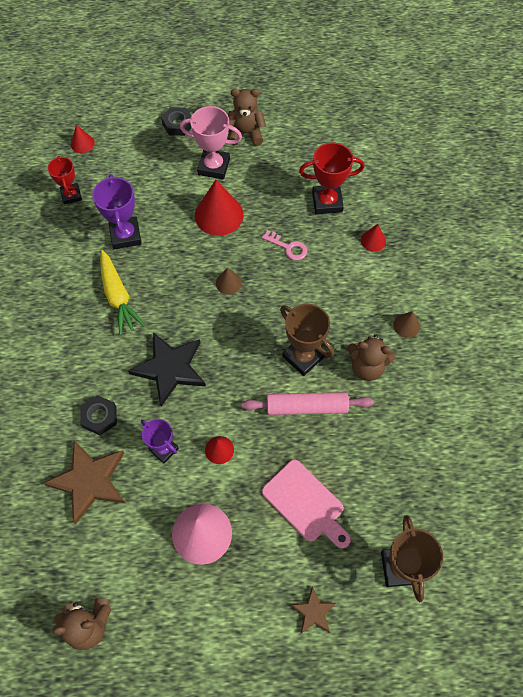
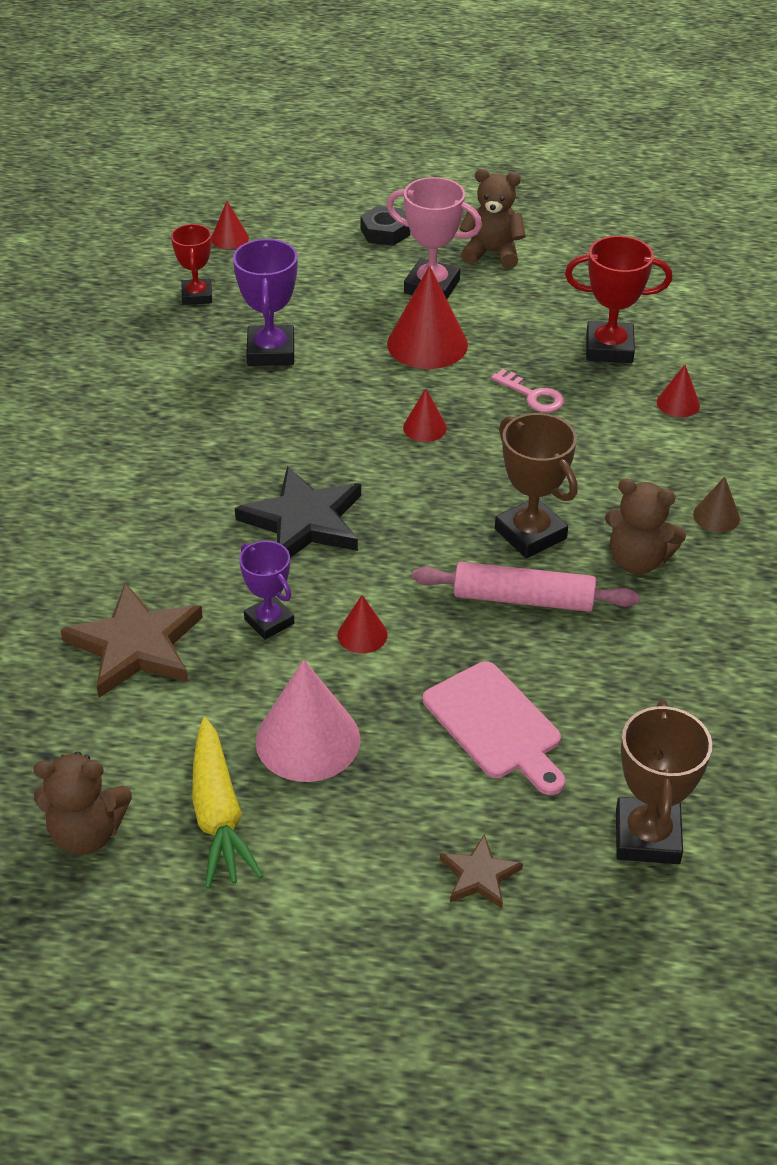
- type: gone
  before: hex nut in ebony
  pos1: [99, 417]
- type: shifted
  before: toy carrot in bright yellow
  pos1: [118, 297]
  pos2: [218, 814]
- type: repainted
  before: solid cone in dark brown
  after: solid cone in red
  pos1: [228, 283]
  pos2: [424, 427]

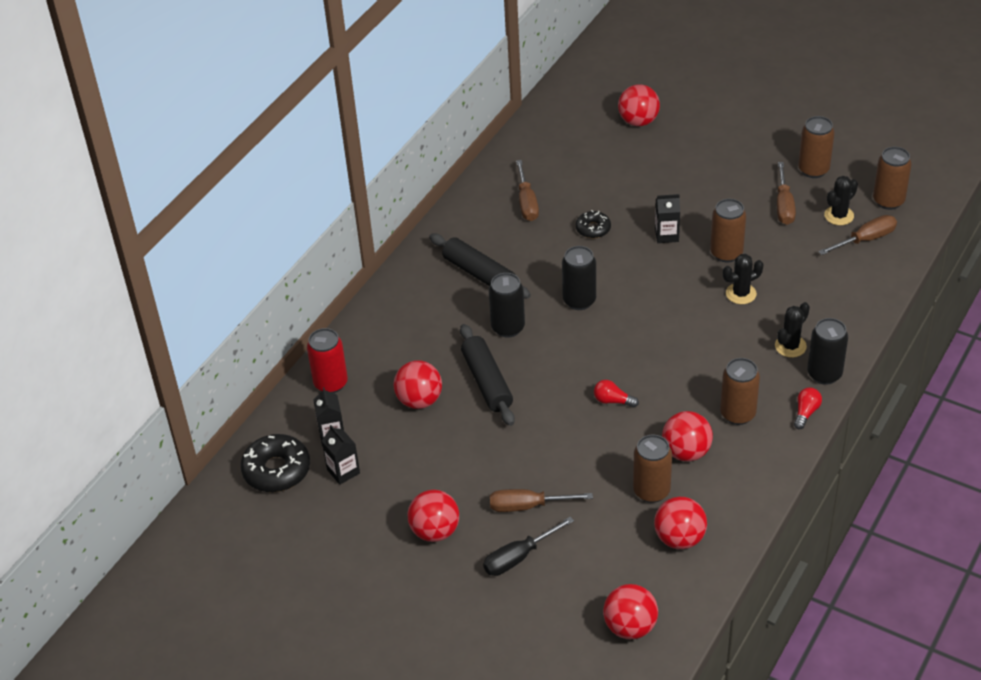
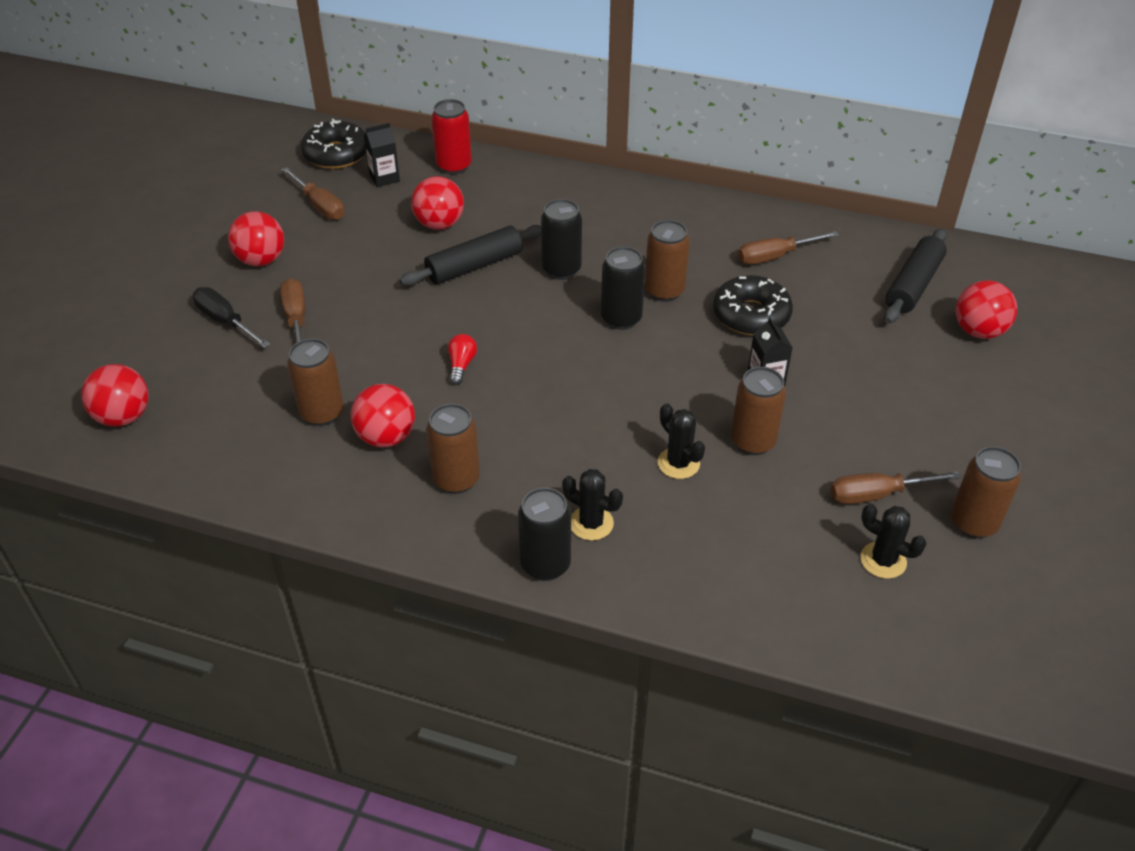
- type: gone
  before: juice carton in ebony
  pos1: [343, 471]
- type: gone
  before: ball in red
  pos1: [679, 538]
- type: gone
  before: bulb in red
  pos1: [806, 412]
- type: shifted
  before: rolling pin in ebony
  pos1: [479, 274]
  pos2: [913, 285]
- type: shifted
  before: hand screwdriver in dark brown
  pos1: [866, 239]
  pos2: [320, 206]
- type: shifted
  before: soda can in dark brown
  pos1: [888, 201]
  pos2: [664, 291]
- type: scaled
  before: doughnut in ebony
  pos1: [593, 229]
  pos2: [751, 315]
  scale: 1.74

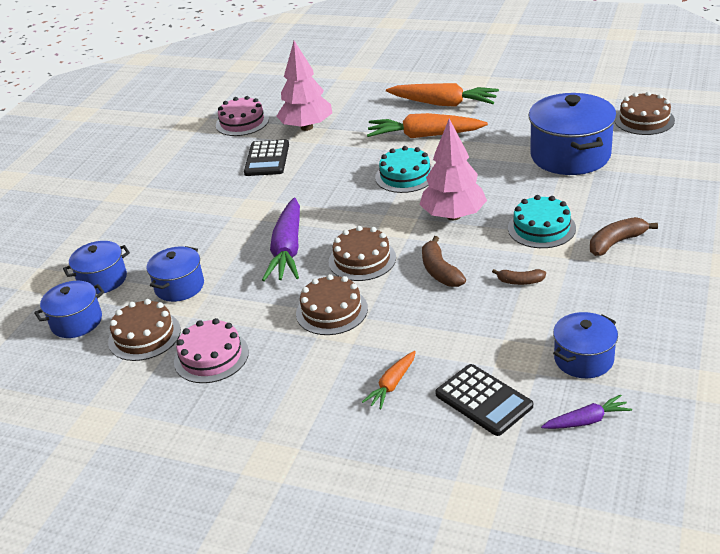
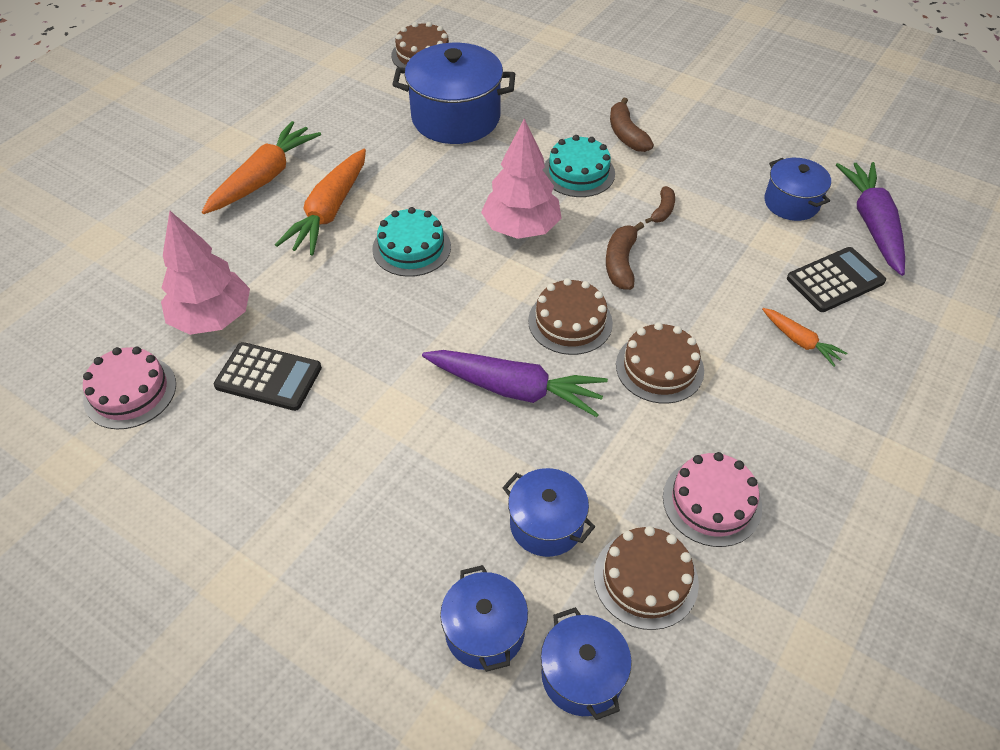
- type: rotated
  before: toy banana in dark brown
  pos1: [440, 271]
  pos2: [620, 263]
  turn: 105
- type: scaled
  before: toy carrot in royal purple
  pos1: [587, 420]
  pos2: [872, 224]
  scale: 1.93

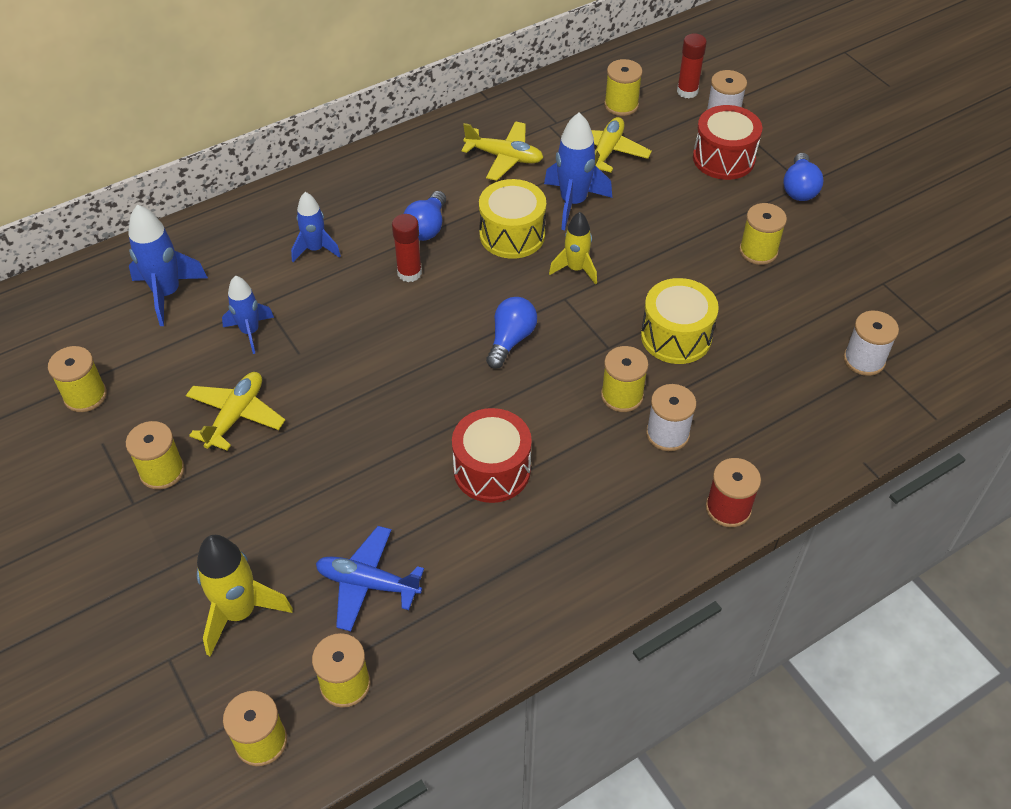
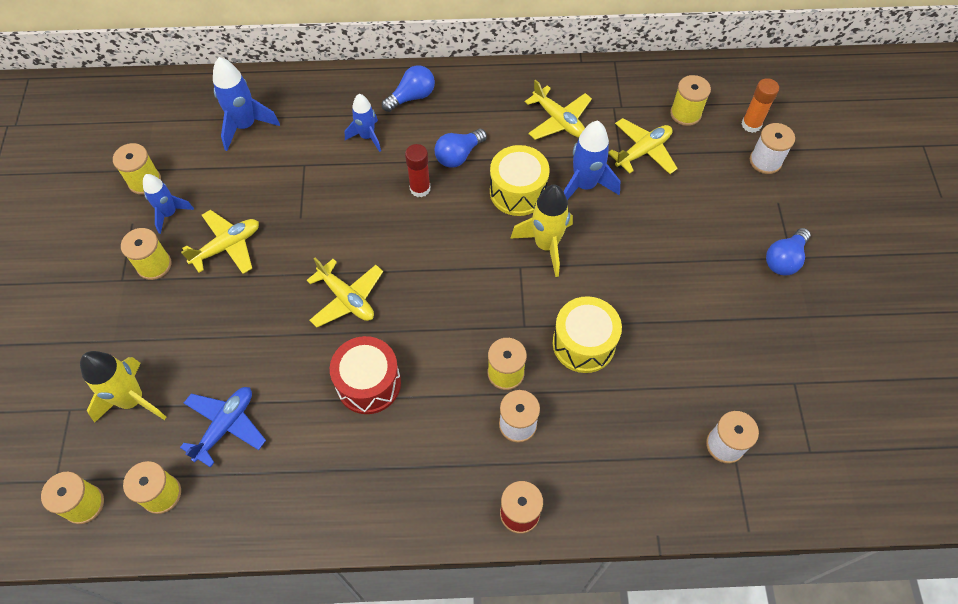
- type: gone
  before: toy drum in red
  pos1: [723, 158]
- type: gone
  before: bobbin in bright yellow
  pos1: [758, 251]
- type: new
  after: toy plane in bright yellow
  pos2: [347, 298]
- type: shifted
  before: rocket in blue
  pos1: [250, 332]
  pos2: [169, 214]
- type: shifted
  before: bulb in blue
  pos1: [511, 340]
  pos2: [412, 97]
- type: repainted
  before: glue stick in red
  after: glue stick in orange
  pos1: [687, 91]
  pos2: [751, 124]
- type: rotated
  before: toy plane in blue
  pos1: [368, 583]
  pos2: [226, 426]
  turn: 75
- type: scaled
  before: rocket in bright yellow
  pos1: [575, 269]
  pos2: [546, 245]
  scale: 1.52

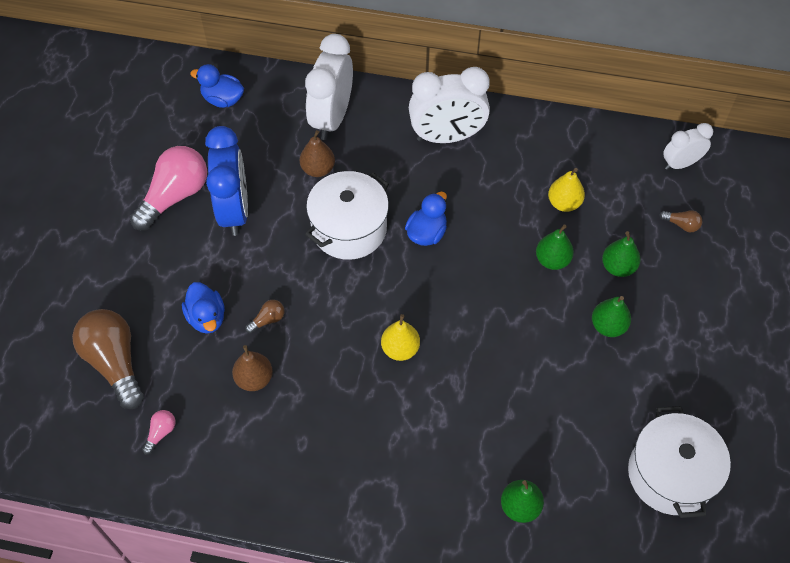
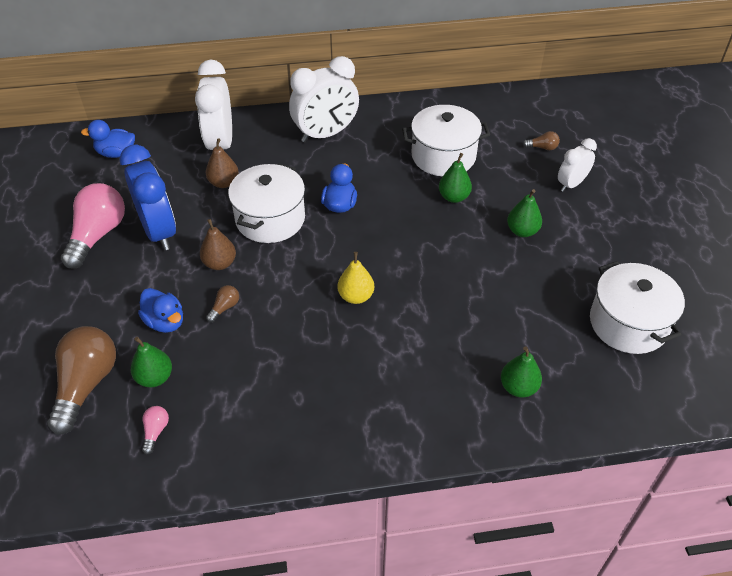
- type: shifted
  before: pear fruit in dark brown
  pos1: [254, 379]
  pos2: [220, 263]
- type: shifted
  before: pear fruit in leaf-green
  pos1: [618, 267]
  pos2: [155, 377]
- type: shifted
  before: clock in white
  pos1: [680, 164]
  pos2: [571, 184]
- type: swapped
  before: pear fruit in bright yellow
  after: cooking pot in white
  pos1: [564, 203]
  pos2: [443, 156]
- type: rotated
  before: bulb in dark brown
  pos1: [115, 363]
  pos2: [86, 385]
  turn: 60

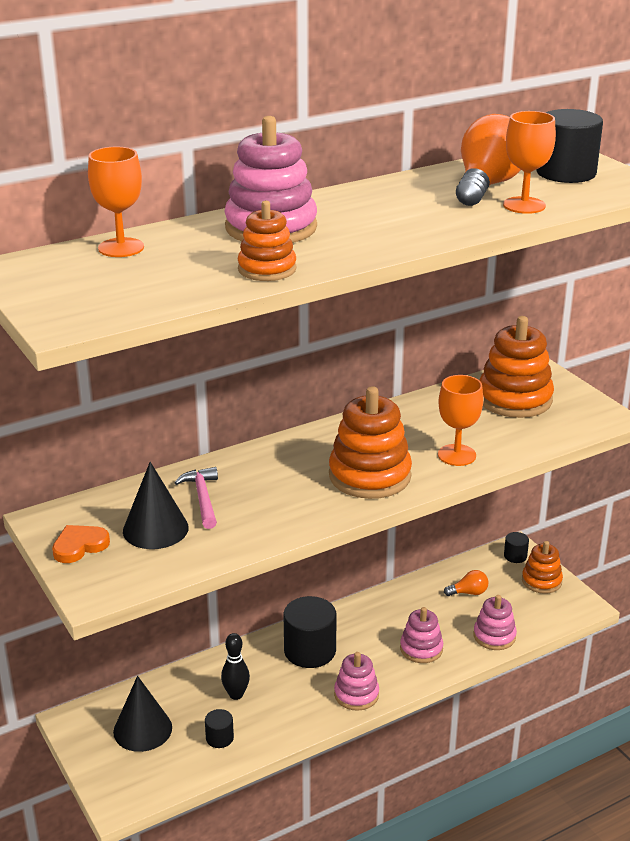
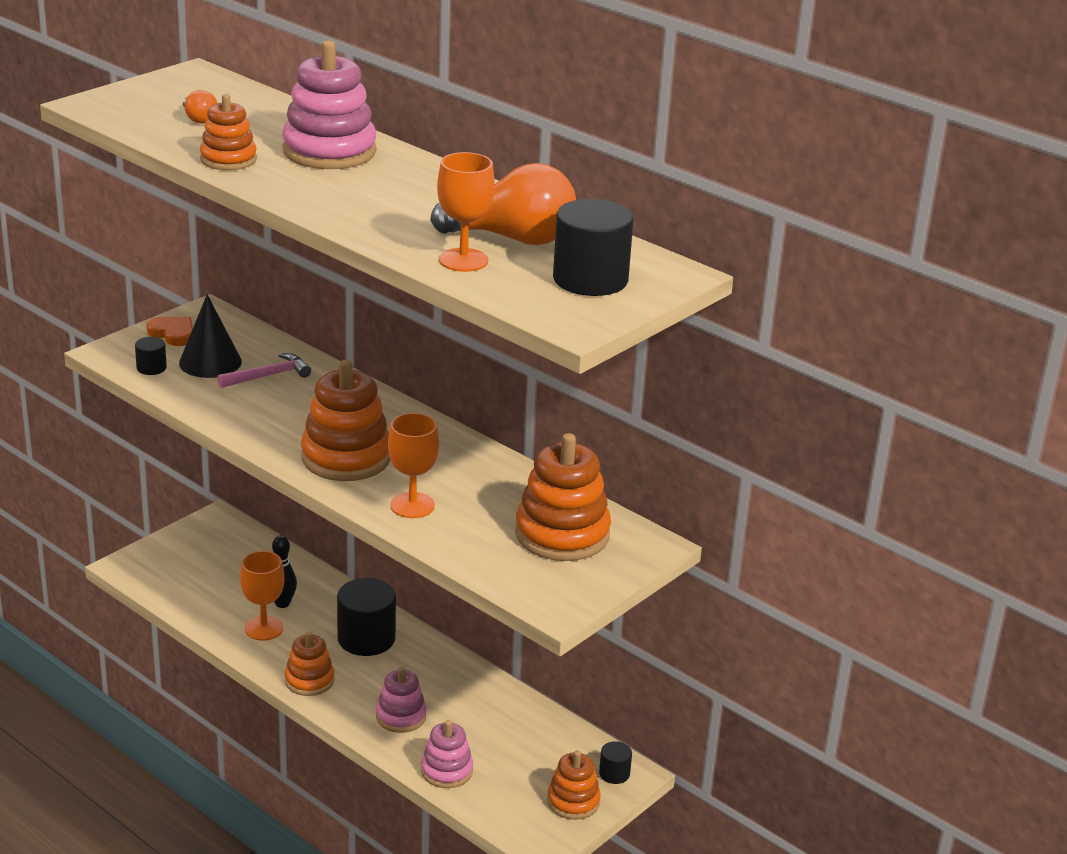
- type: gone
  before: solid cone in ebony
  pos1: [142, 729]
- type: shifted
  before: goblet in orange
  pos1: [121, 248]
  pos2: [264, 628]
- type: shifted
  before: cylinder shape in ebony
  pos1: [219, 738]
  pos2: [151, 368]
- type: shifted
  before: bulb in orange
  pos1: [468, 592]
  pos2: [199, 119]
- type: repainted
  before: stacking toy in rose-pink
  after: stacking toy in orange
  pos1: [356, 694]
  pos2: [309, 680]

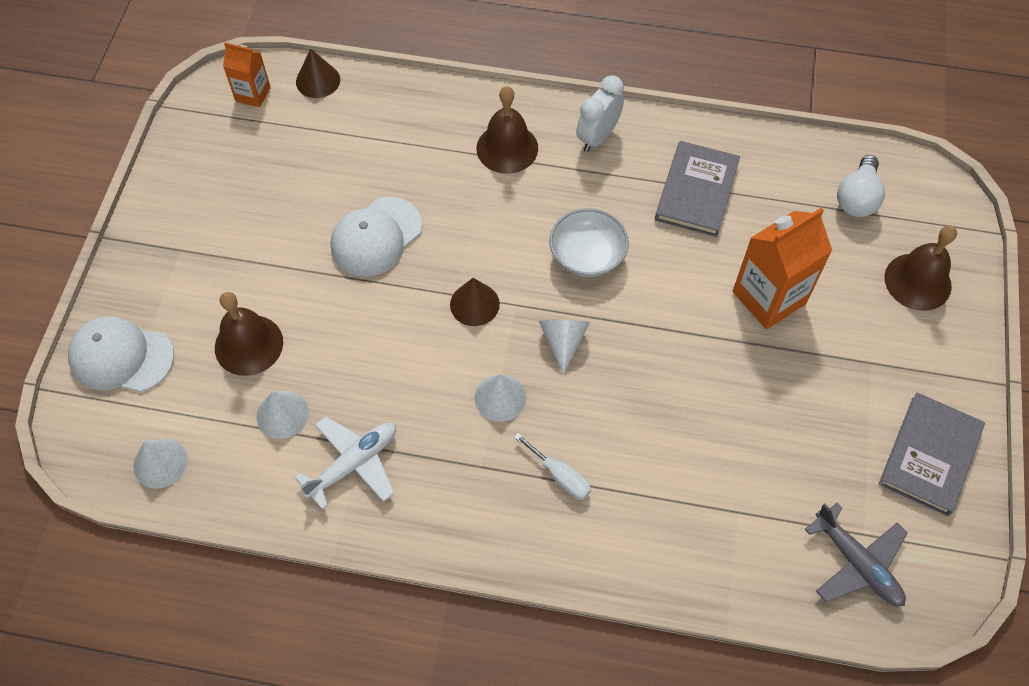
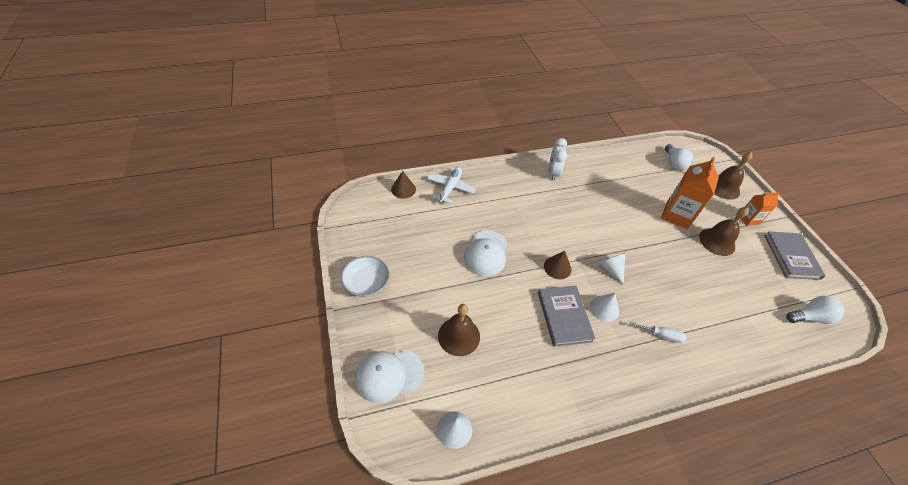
- type: gone
  before: solid cone in white
  pos1: [282, 414]
- type: shifted
  before: juice carton in orange
  pos1: [253, 94]
  pos2: [748, 219]
- type: shifted
  before: toy plane in white
  pos1: [354, 464]
  pos2: [450, 188]
- type: shifted
  before: school bell in dark brown
  pos1: [507, 148]
  pos2: [717, 241]
- type: shifted
  before: deep dish in white
  pos1: [587, 255]
  pos2: [366, 283]
- type: shifted
  before: book in ash-grey
  pos1: [696, 191]
  pos2: [564, 316]
- type: swapped
  before: toy plane in ash-grey
  after: bulb in white
  pos1: [857, 563]
  pos2: [809, 317]

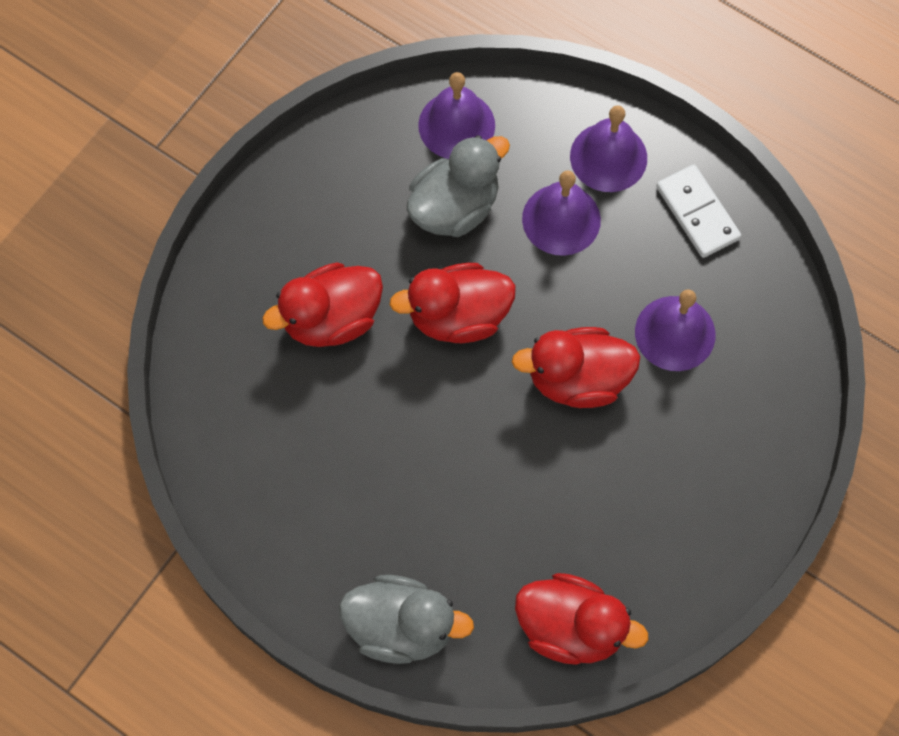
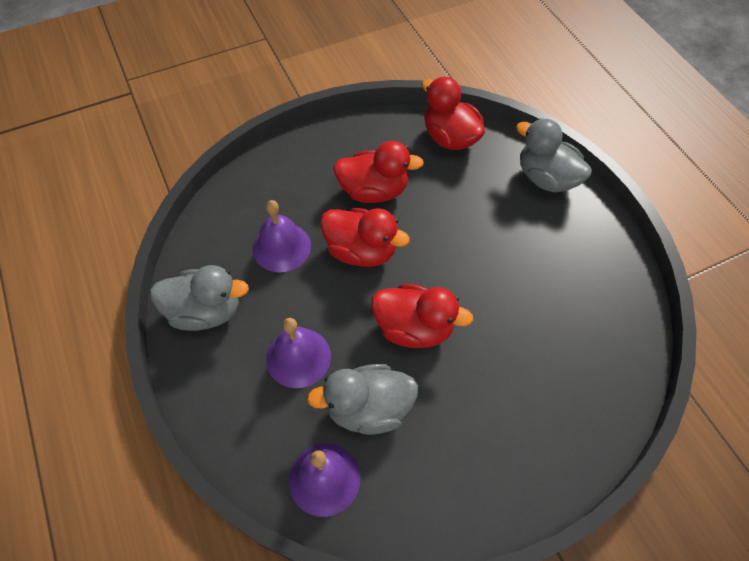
- type: gone
  before: school bell in royal purple
  pos1: [608, 157]
- type: shifted
  before: duck in red
  pos1: [331, 319]
  pos2: [374, 191]
- type: swapped
  before: domino in white
  after: duck in ash-grey
  pos1: [697, 213]
  pos2: [205, 311]

